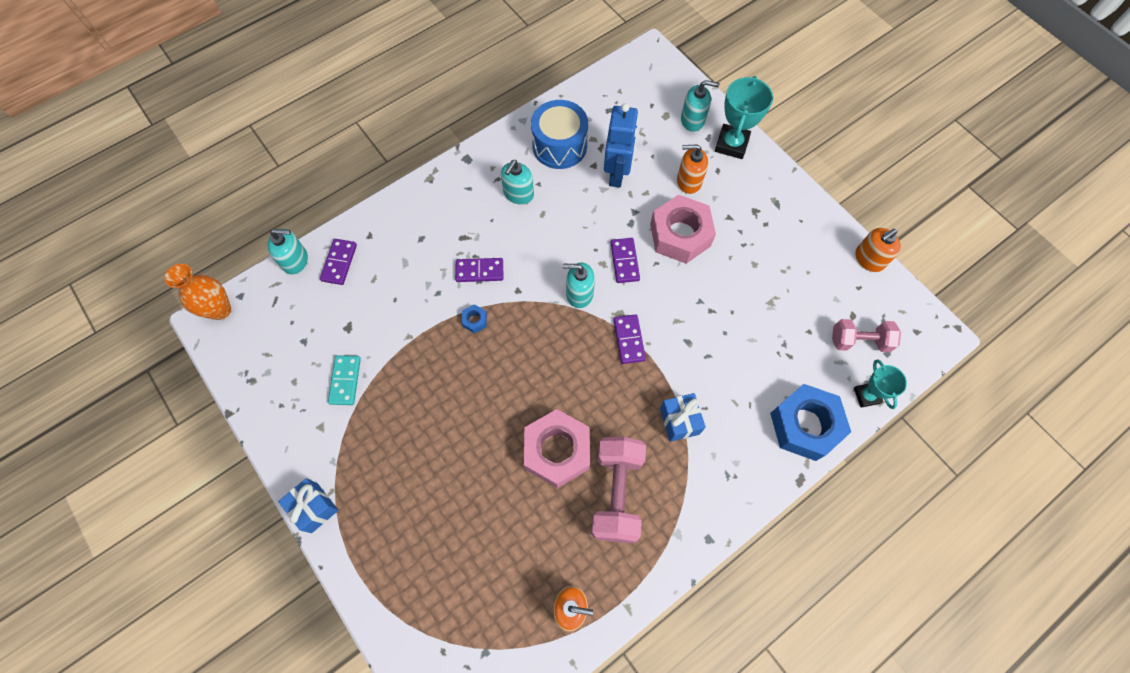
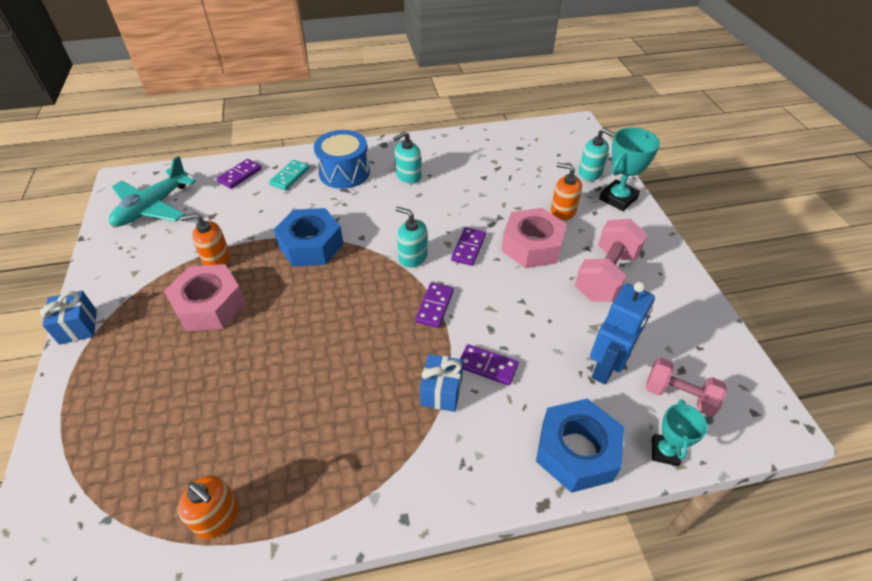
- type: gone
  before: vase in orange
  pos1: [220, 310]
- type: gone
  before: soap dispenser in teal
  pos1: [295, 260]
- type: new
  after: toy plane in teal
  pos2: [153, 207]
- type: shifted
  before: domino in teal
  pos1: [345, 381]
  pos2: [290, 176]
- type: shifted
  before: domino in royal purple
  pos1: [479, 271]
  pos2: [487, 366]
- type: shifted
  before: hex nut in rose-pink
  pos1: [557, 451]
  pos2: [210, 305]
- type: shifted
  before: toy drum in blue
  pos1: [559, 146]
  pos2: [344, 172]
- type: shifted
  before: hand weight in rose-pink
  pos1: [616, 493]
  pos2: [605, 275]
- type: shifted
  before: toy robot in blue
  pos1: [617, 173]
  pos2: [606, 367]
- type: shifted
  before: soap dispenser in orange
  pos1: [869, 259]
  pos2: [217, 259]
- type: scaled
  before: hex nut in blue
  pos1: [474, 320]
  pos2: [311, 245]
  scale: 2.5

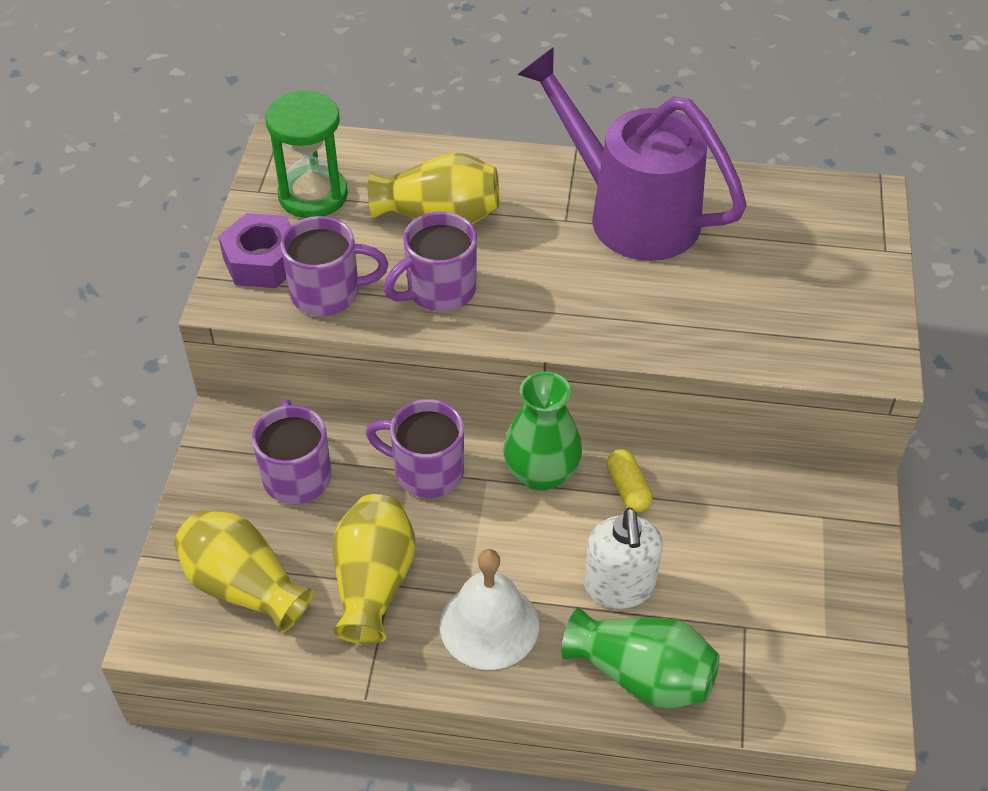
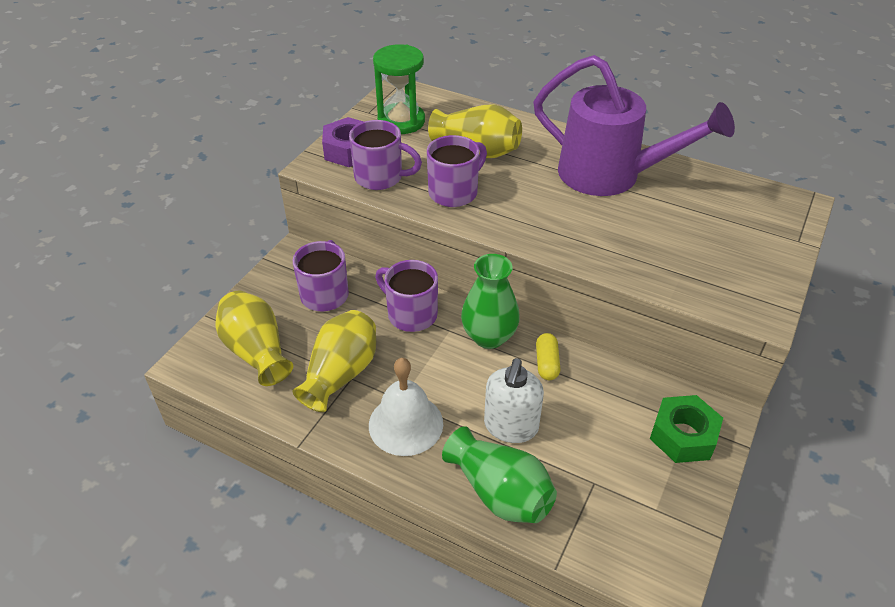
- type: new
  after: hex nut in leaf-green
  pos2: [683, 436]
- type: rotated
  before: mug in royal purple
  pos1: [439, 290]
  pos2: [454, 192]
  turn: 150
- type: rotated
  before: watering pot in royal purple
  pos1: [630, 213]
  pos2: [611, 176]
  turn: 150

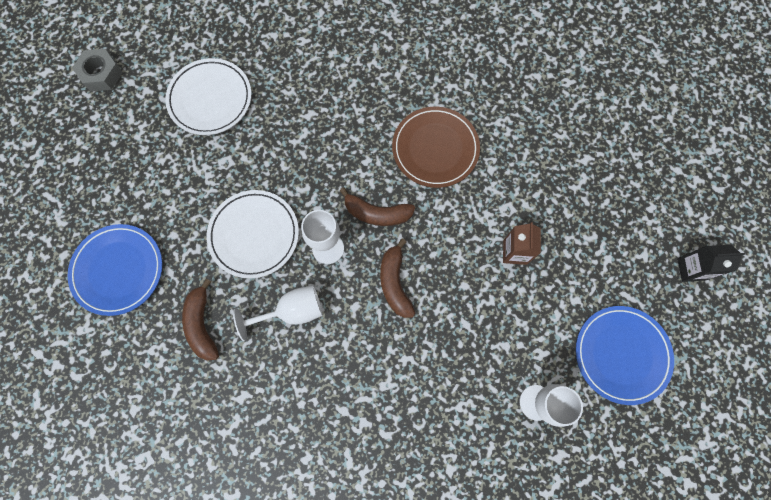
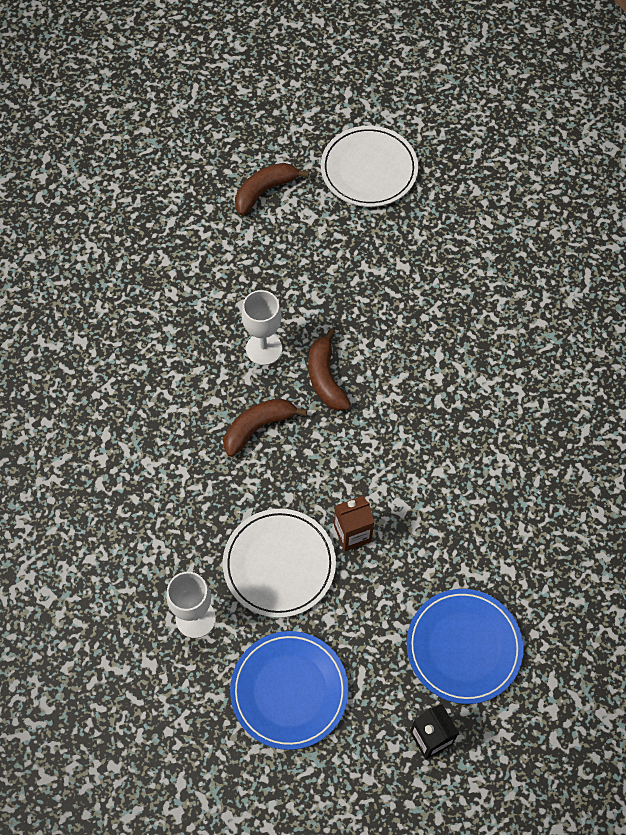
- type: gone
  before: hex nut in ash-grey
  pos1: [101, 74]
- type: gone
  before: goblet in white
  pos1: [292, 311]
- type: gone
  before: flat dish in dark brown
  pos1: [435, 149]
- type: shifted
  before: flat dish in blue
  pos1: [118, 270]
  pos2: [464, 647]
- type: shifted
  before: toy banana in dark brown
  pos1: [202, 324]
  pos2: [264, 191]
- type: shifted
  before: flat dish in white
  pos1: [254, 235]
  pos2: [279, 564]

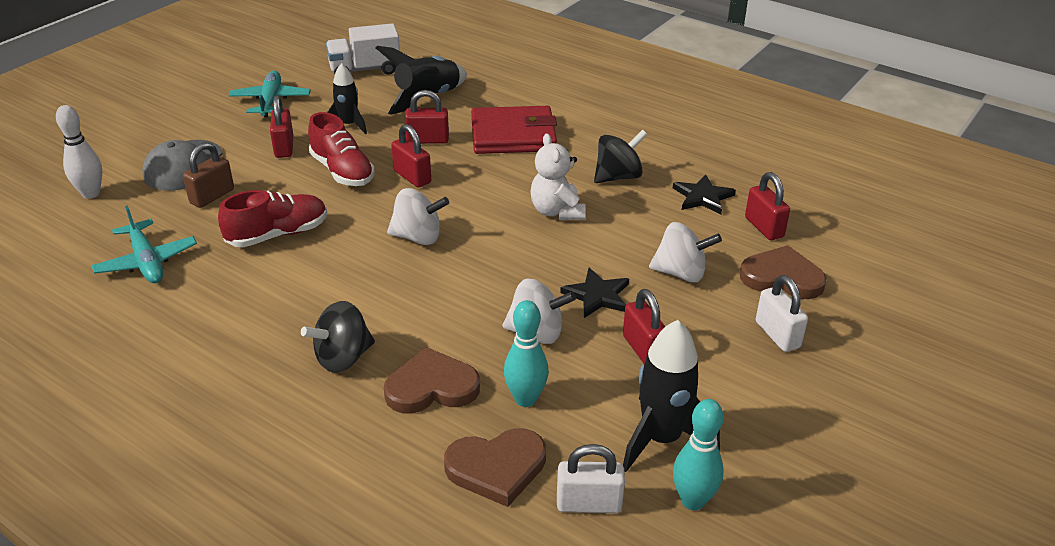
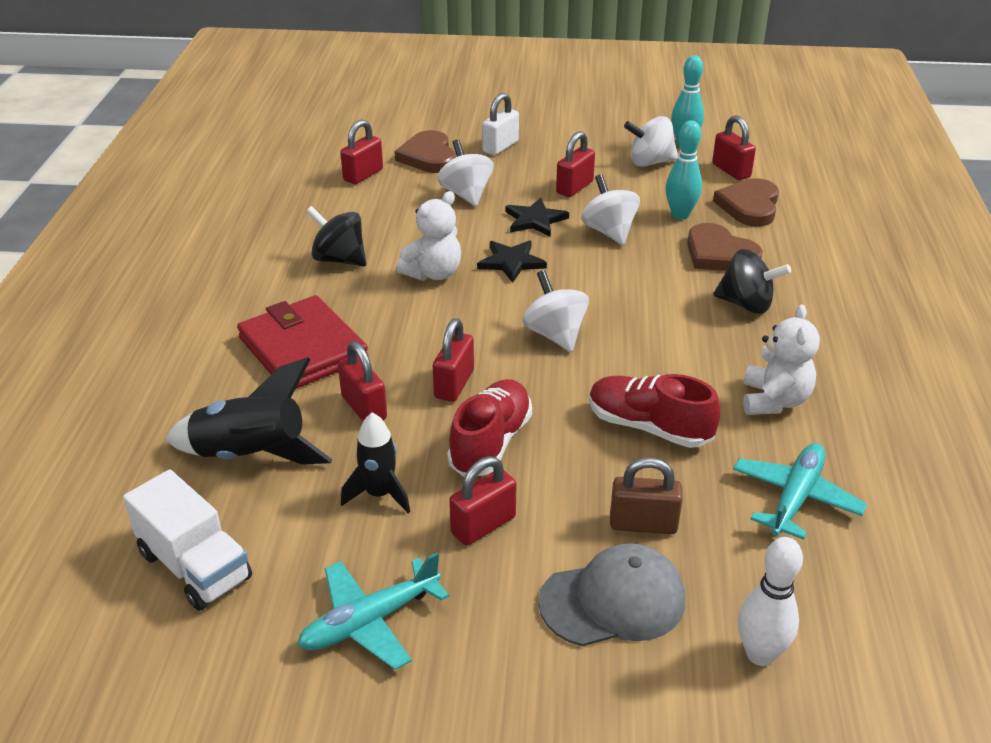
- type: new
  after: teddy bear in white
  pos2: [774, 401]
- type: shifted
  before: star shape in ebony
  pos1: [703, 197]
  pos2: [511, 262]
- type: swapped
  before: rocket in ebony
  after: whirligig in white
  pos1: [661, 439]
  pos2: [650, 162]
- type: repainted
  before: padlock in white
  after: padlock in red
  pos1: [589, 504]
  pos2: [731, 171]
- type: rotated
  before: heart in dark brown
  pos1: [497, 468]
  pos2: [749, 206]
  turn: -120

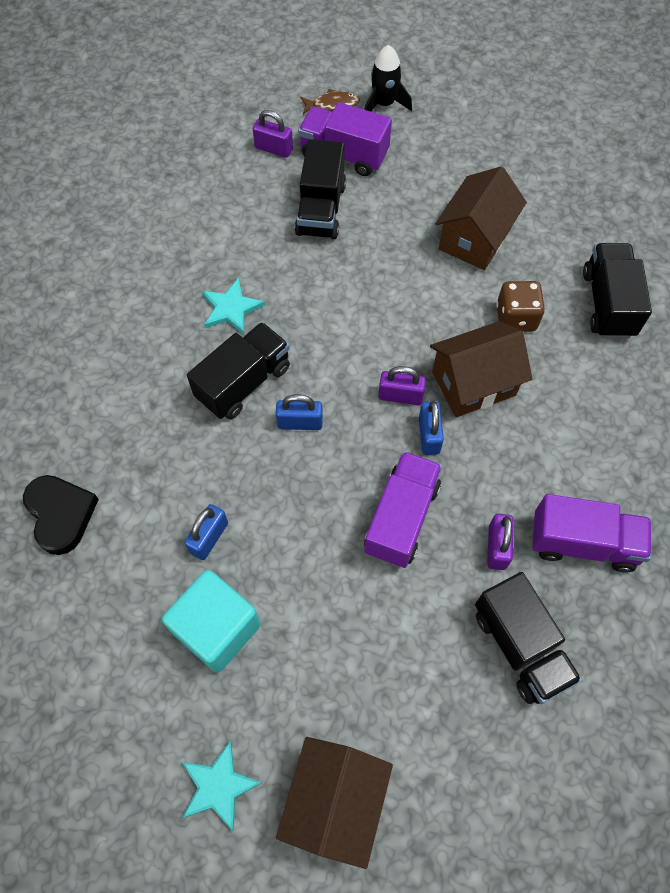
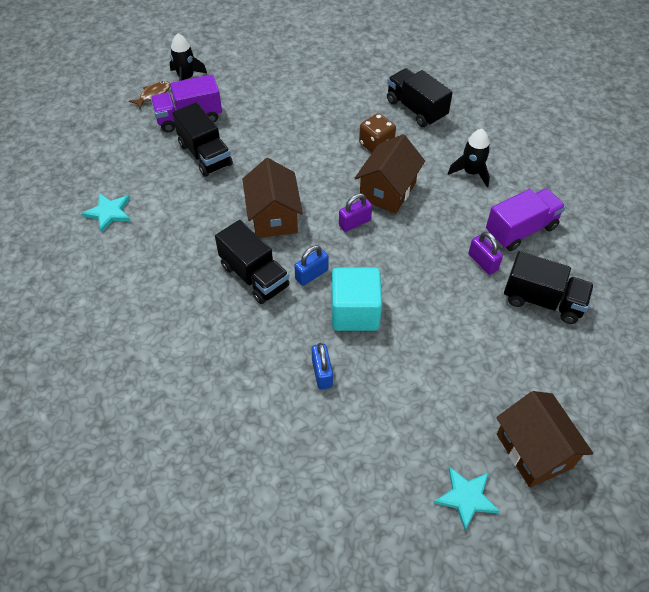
- type: gone
  before: heart in ebony
  pos1: [61, 514]
- type: gone
  before: padlock in royal purple
  pos1: [274, 149]
- type: gone
  before: truck in royal purple
  pos1: [401, 518]
- type: gone
  before: padlock in blue
  pos1: [428, 435]
- type: new
  after: rocket in ebony
  pos2: [471, 172]
- type: shifted
  before: cube in teal
  pos1: [217, 628]
  pos2: [355, 312]
- type: shifted
  before: star shape in teal
  pos1: [231, 308]
  pos2: [109, 213]
- type: shifted
  before: cottage in dark brown
  pos1: [474, 238]
  pos2: [273, 217]
- type: rotated
  before: truck in ebony
  pos1: [243, 382]
  pos2: [254, 276]
  turn: 135

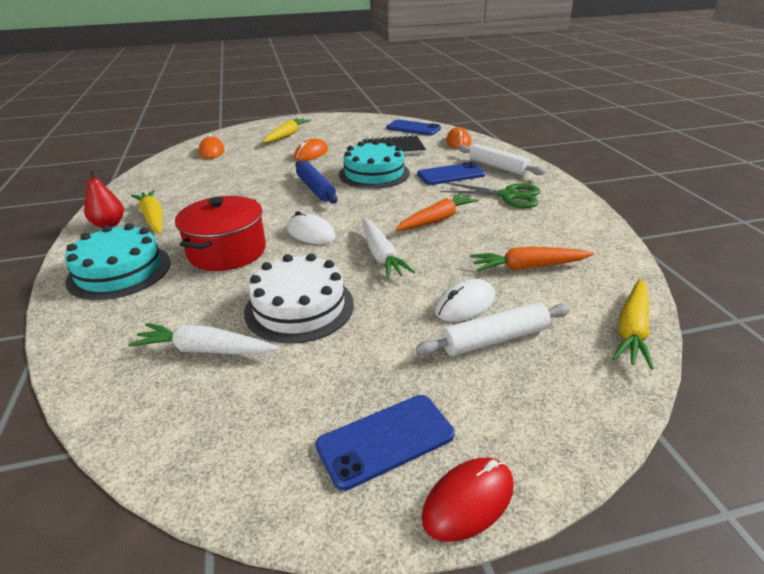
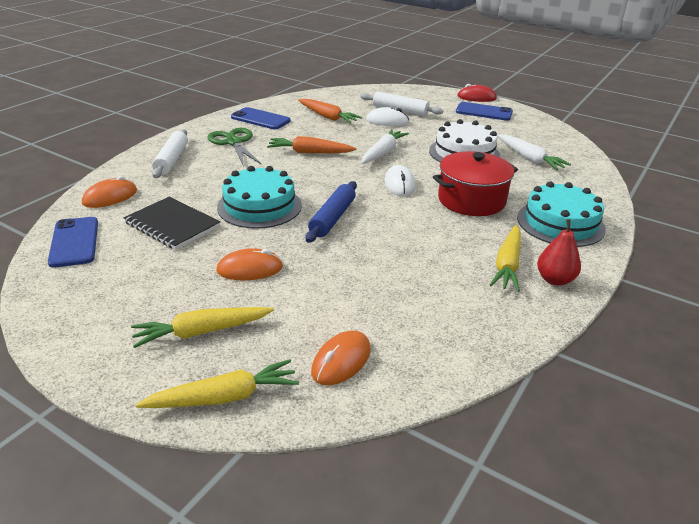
- type: shifted
  before: phone in blue
  pos1: [451, 174]
  pos2: [260, 119]
- type: shifted
  before: toy carrot in bright yellow
  pos1: [632, 329]
  pos2: [224, 397]

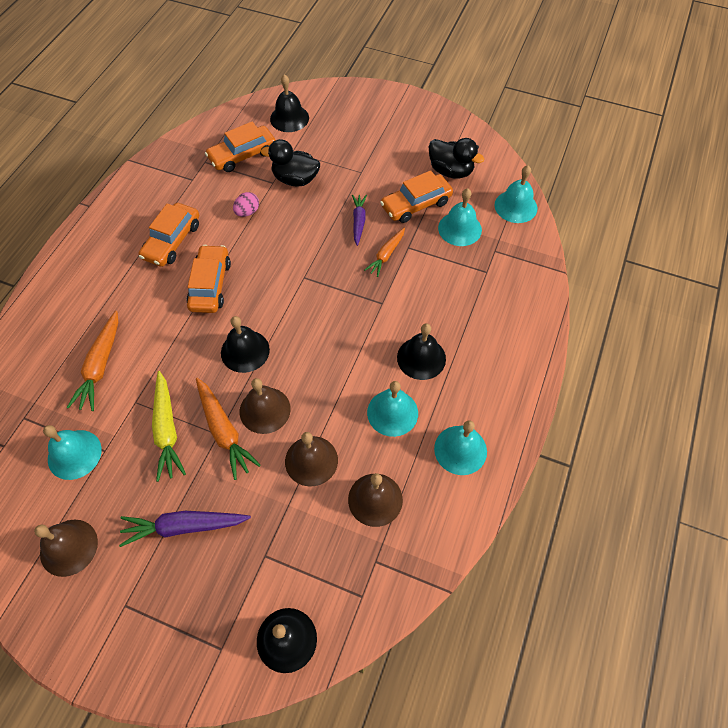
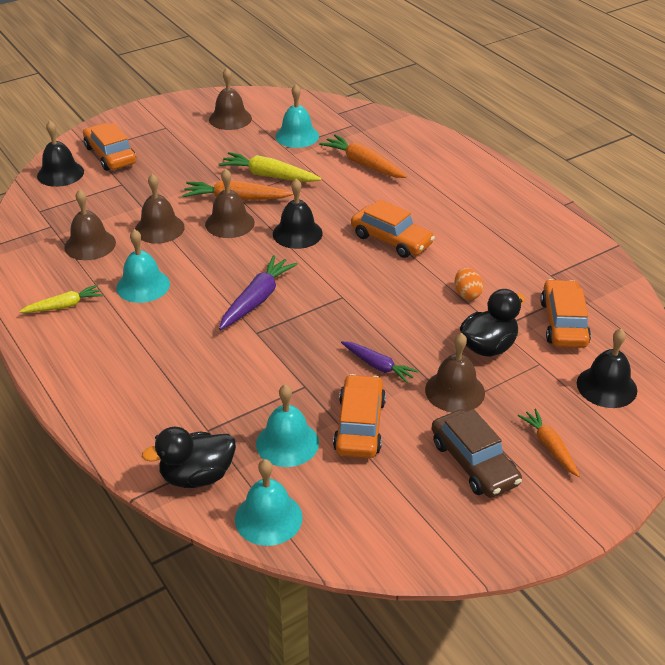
- type: gone
  before: school bell in ebony
  pos1: [421, 358]
- type: new
  after: school bell in dark brown
  pos2: [455, 391]
- type: new
  after: car in dark brown
  pos2: [474, 463]
- type: shifted
  before: toy carrot in royal purple
  pos1: [184, 526]
  pos2: [257, 299]
- type: shifted
  before: car in orange
  pos1: [172, 241]
  pos2: [110, 155]
- type: shifted
  before: toy carrot in orange
  pos1: [386, 255]
  pos2: [549, 446]
- type: shifted
  before: duck in ebony
  pos1: [450, 171]
  pos2: [197, 476]
- type: swapped
  before: school bell in teal
  after: toy carrot in bright yellow
  pos1: [460, 450]
  pos2: [64, 306]
- type: repainted
  before: egg in rose-pink
  after: egg in orange
  pos1: [247, 212]
  pos2: [467, 294]

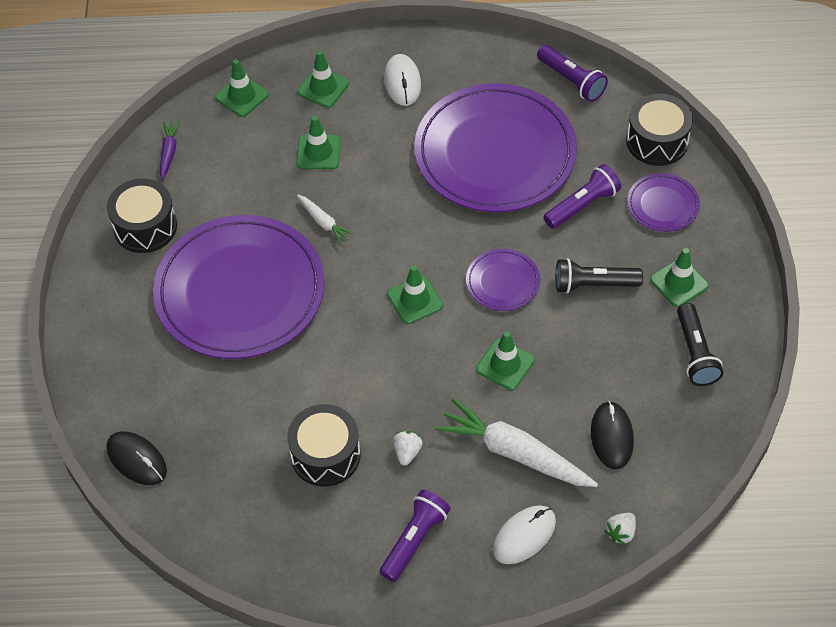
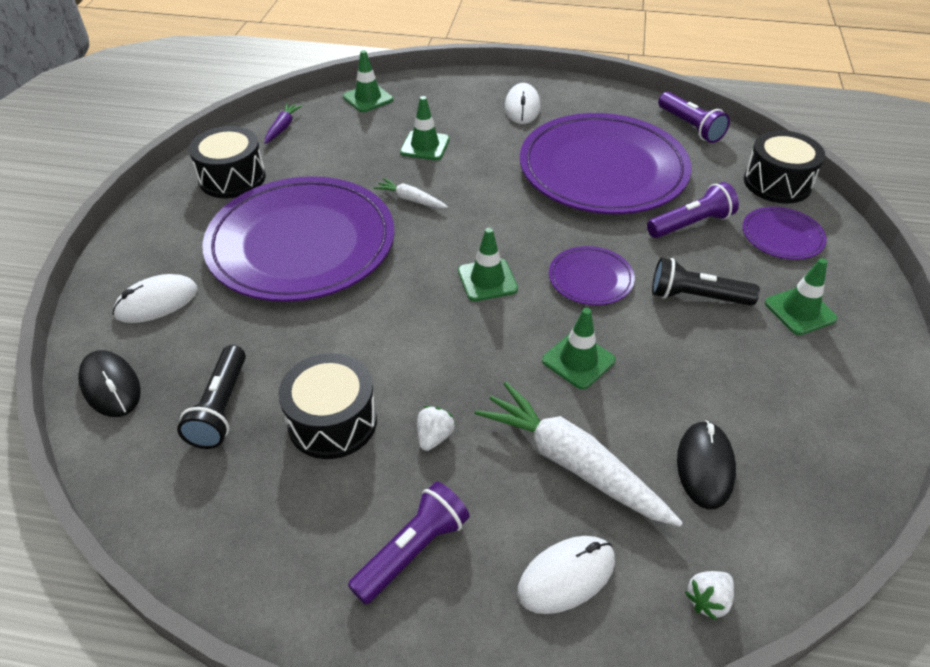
- type: gone
  before: traffic cone in leaf-green
  pos1: [323, 88]
- type: new
  after: PC mouse in white
  pos2: [157, 302]
- type: shifted
  before: pocket torch in ebony
  pos1: [695, 353]
  pos2: [221, 408]
- type: rotated
  before: toy carrot in white
  pos1: [323, 222]
  pos2: [410, 199]
  turn: 150

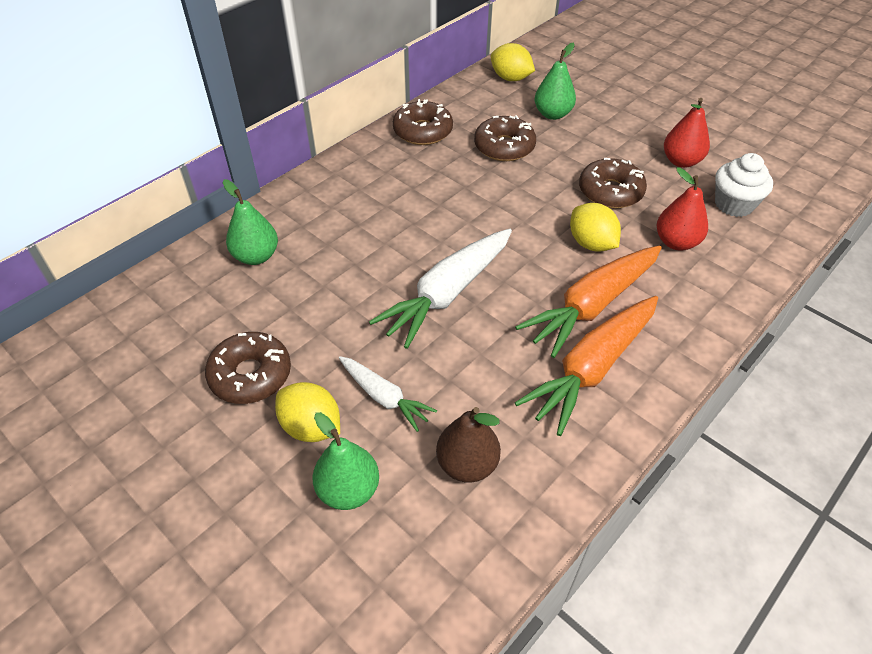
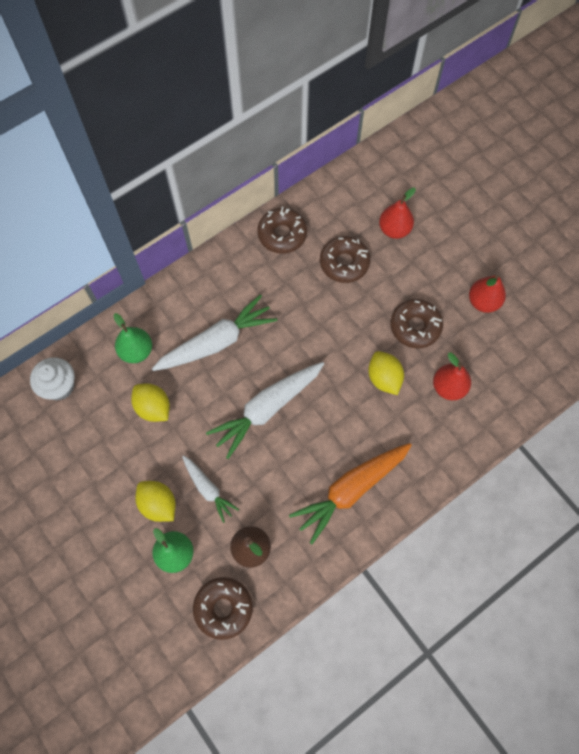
- type: gone
  before: toy carrot in orange
  pos1: [592, 306]
- type: new
  after: toy carrot in white
  pos2: [216, 342]
- type: shifted
  before: doughnut in dark brown
  pos1: [250, 375]
  pos2: [223, 608]
- type: shifted
  before: toy lemon in bright yellow
  pos1: [510, 78]
  pos2: [153, 408]
- type: shifted
  before: muffin in white
  pos1: [734, 204]
  pos2: [59, 386]
- type: repainted
  before: pear fruit in leaf-green
  after: pear fruit in red
  pos1: [552, 114]
  pos2: [394, 229]

